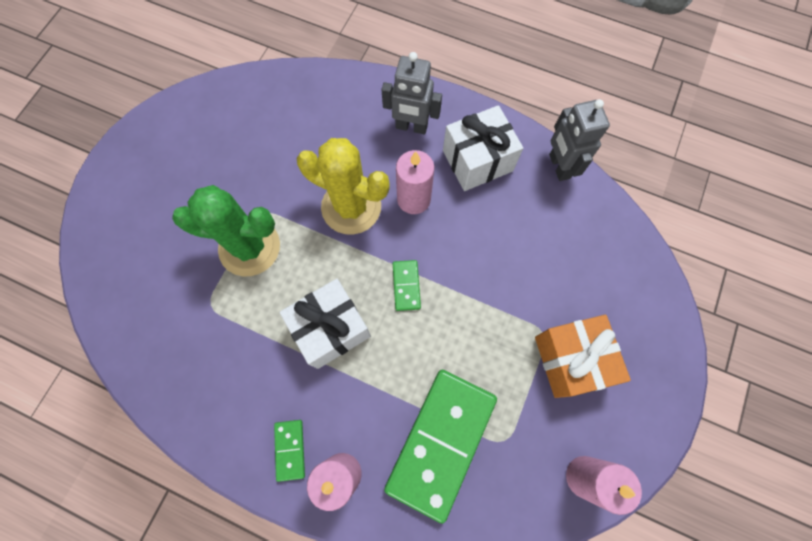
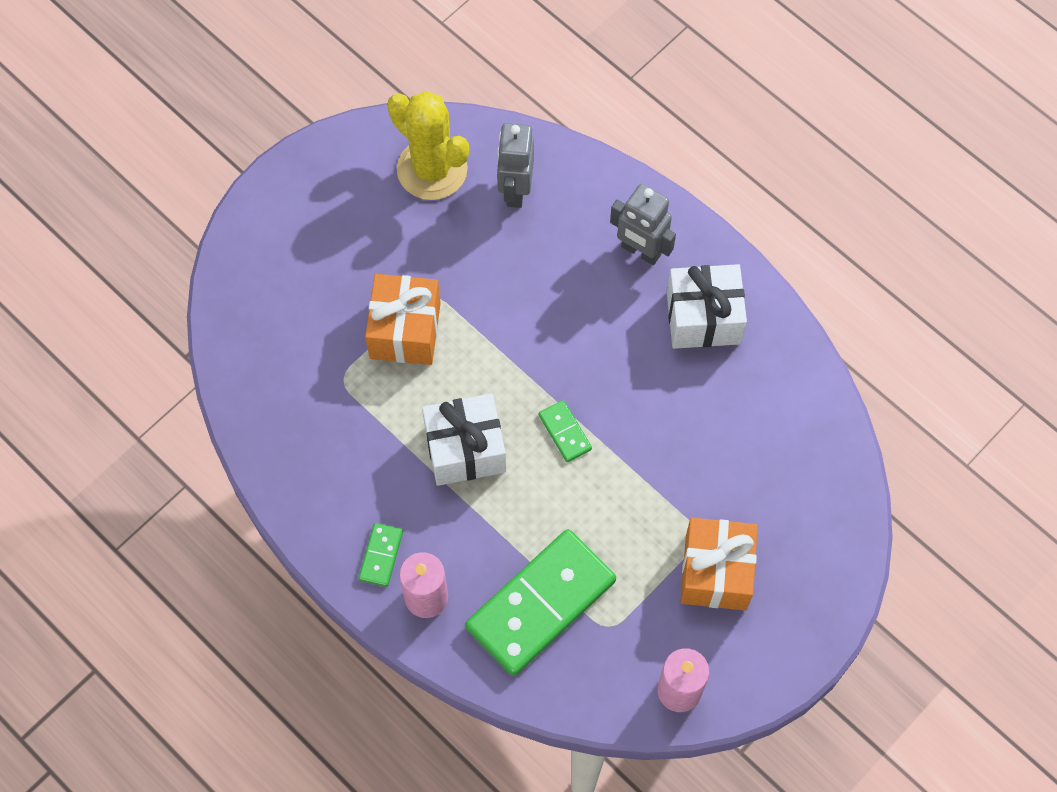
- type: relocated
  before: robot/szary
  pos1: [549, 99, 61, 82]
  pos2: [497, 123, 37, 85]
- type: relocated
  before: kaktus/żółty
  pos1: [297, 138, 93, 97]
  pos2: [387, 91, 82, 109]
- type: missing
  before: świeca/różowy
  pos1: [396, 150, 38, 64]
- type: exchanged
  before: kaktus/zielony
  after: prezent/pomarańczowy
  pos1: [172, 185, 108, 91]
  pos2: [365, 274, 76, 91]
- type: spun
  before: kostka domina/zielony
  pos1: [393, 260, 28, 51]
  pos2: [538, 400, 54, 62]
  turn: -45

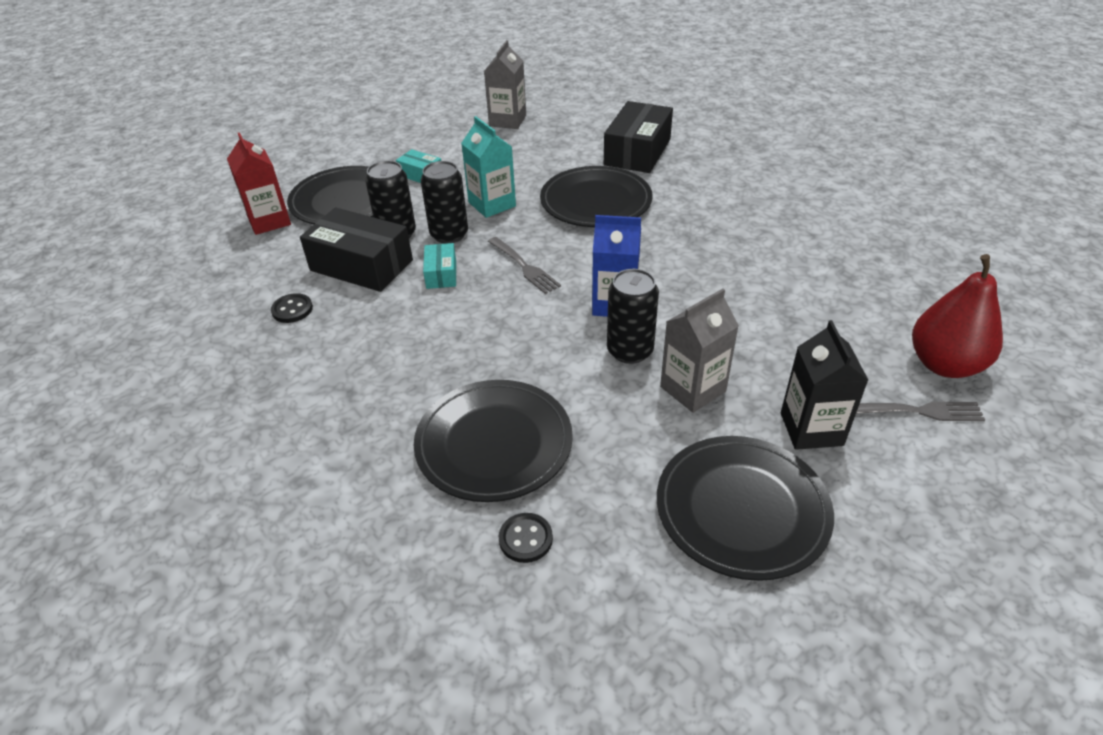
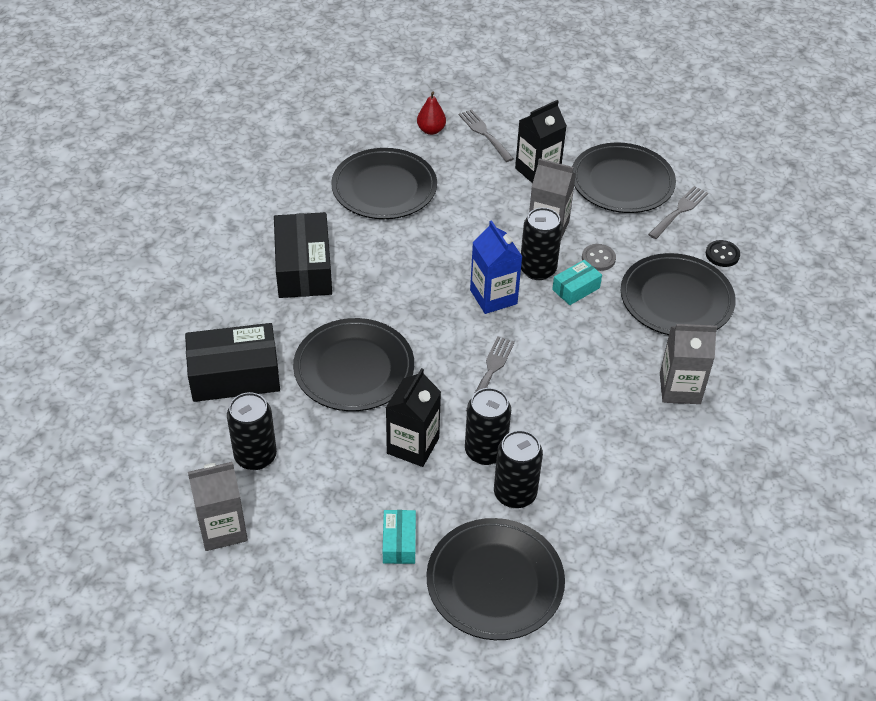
- type: colour
  before: karton mleka/turkusowy
  after: karton mleka/czarny
  pos1: [461, 116, 55, 102]
  pos2: [386, 368, 55, 99]
- type: missing
  before: karton mleka/czerwony
  pos1: [227, 132, 64, 103]
- type: relocated
  before: pudełko/czarny
  pos1: [300, 208, 113, 84]
  pos2: [274, 212, 58, 86]
- type: relocated
  before: pudełko/turkusowy
  pos1: [423, 243, 33, 46]
  pos2: [552, 260, 50, 45]
- type: size
  before: gruszka/czerwony
  pos1: [912, 254, 91, 124]
  pos2: [417, 92, 29, 43]
  scale: 0.53
- type: missing
  before: guzik/czarny
  pos1: [271, 293, 42, 30]
- type: appeared
  after: talerz/czarny
  pos2: [331, 148, 106, 71]
- type: appeared
  after: widelec/szary
  pos2: [648, 186, 60, 53]
- type: appeared
  after: guzik/szary
  pos2: [582, 244, 34, 27]
- type: appeared
  after: karton mleka/szary
  pos2: [660, 324, 57, 80]
- type: appeared
  after: puszka/czarny
  pos2: [227, 392, 50, 78]

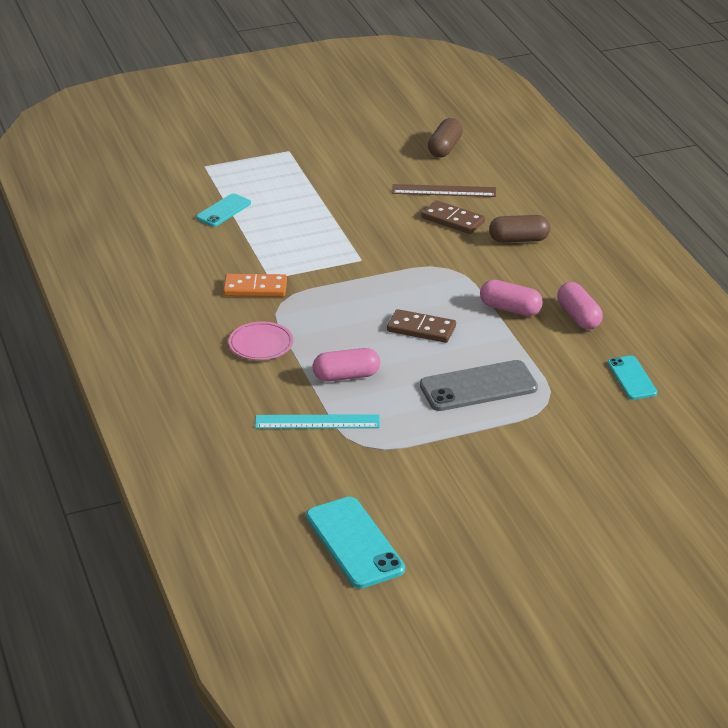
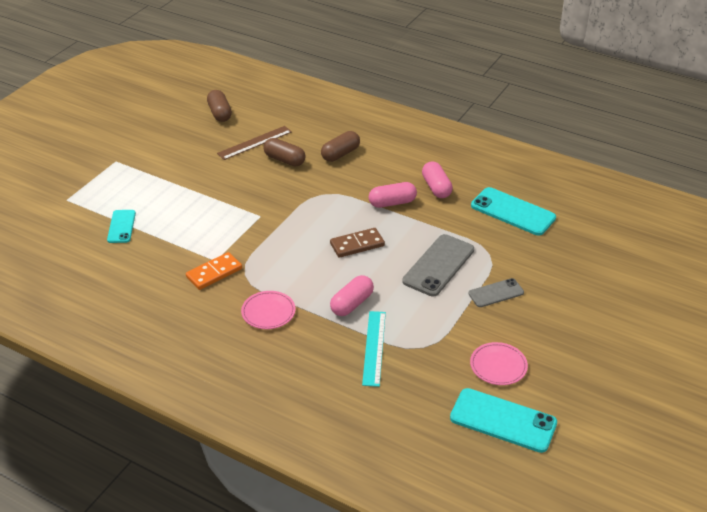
- type: exchanged
  before: kostka domina/brązowy
  after: kapsułka/brązowy
  pos1: [421, 200, 64, 34]
  pos2: [264, 138, 42, 28]
- type: spun
  before: kapsułka/różowy
  pos1: [557, 282, 46, 48]
  pos2: [422, 161, 31, 37]
  turn: 45
- type: size
  before: telefon/turkusowy
  pos1: [607, 356, 50, 44]
  pos2: [471, 187, 85, 49]
  scale: 1.68
- type: spun
  before: linijka/turkusowy
  pos1: [255, 414, 125, 15]
  pos2: [362, 311, 24, 76]
  turn: -45
- type: appeared
  after: telefon/szary
  pos2: [468, 278, 56, 29]
- type: appeared
  after: talerz/różowy
  pos2: [470, 342, 58, 43]

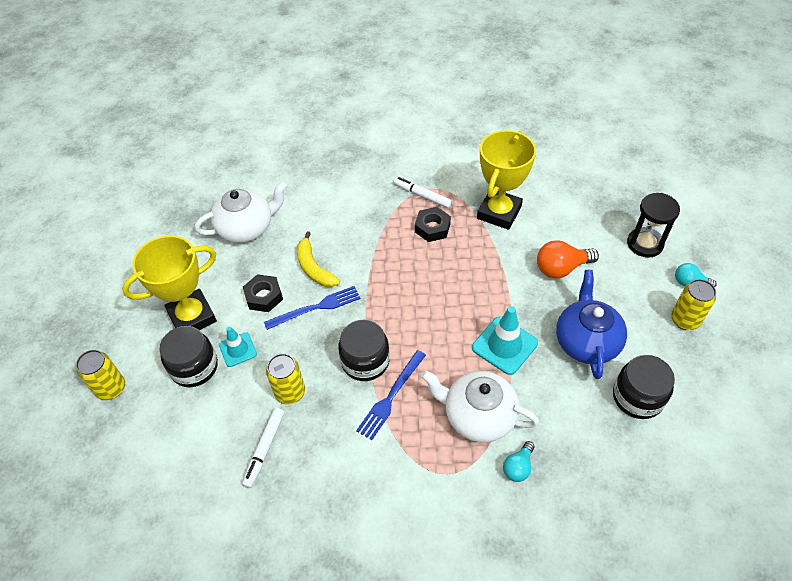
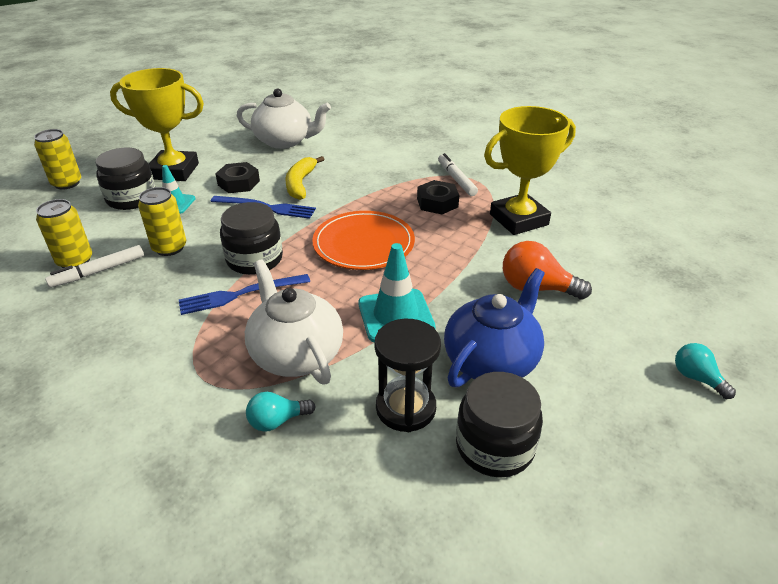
- type: relocated
  before: klepsydra/czarny
  pos1: [627, 193, 53, 64]
  pos2: [374, 319, 67, 113]
- type: relocated
  before: puszka/żółty
  pos1: [671, 279, 45, 51]
  pos2: [36, 199, 56, 69]
- type: appeared
  after: talerz/pomarańczowy
  pos2: [312, 211, 103, 59]

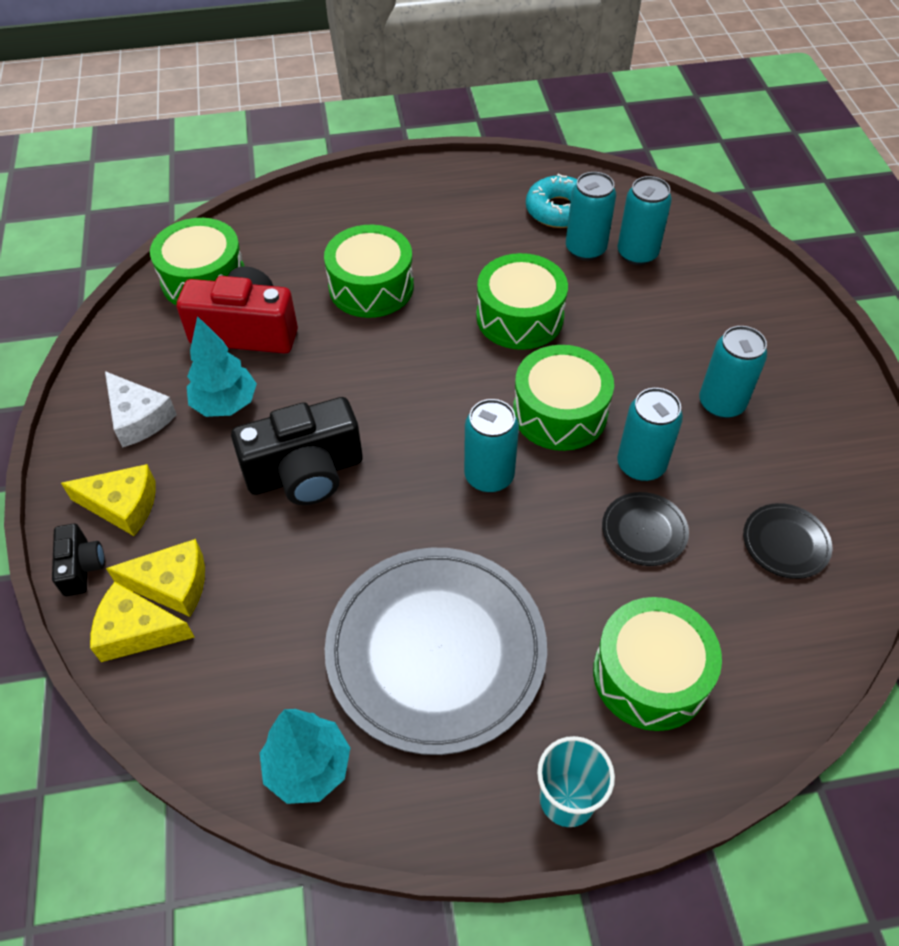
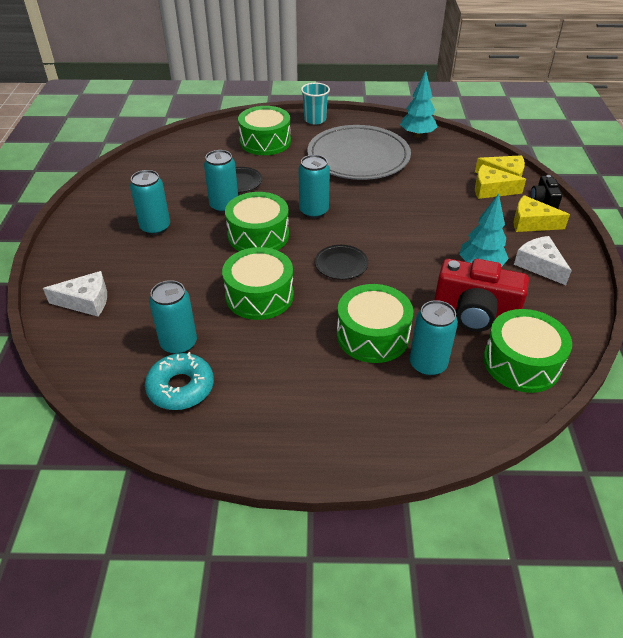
- type: relocated
  before: puszka/turkusowy
  pos1: [618, 176, 54, 89]
  pos2: [410, 300, 48, 76]
- type: missing
  before: aparat fotograficzny/czarny
  pos1: [231, 397, 132, 108]
- type: relocated
  before: talerz/czarny
  pos1: [743, 503, 89, 76]
  pos2: [315, 245, 53, 35]
- type: appeared
  after: ser/biały
  pos2: [43, 271, 64, 46]

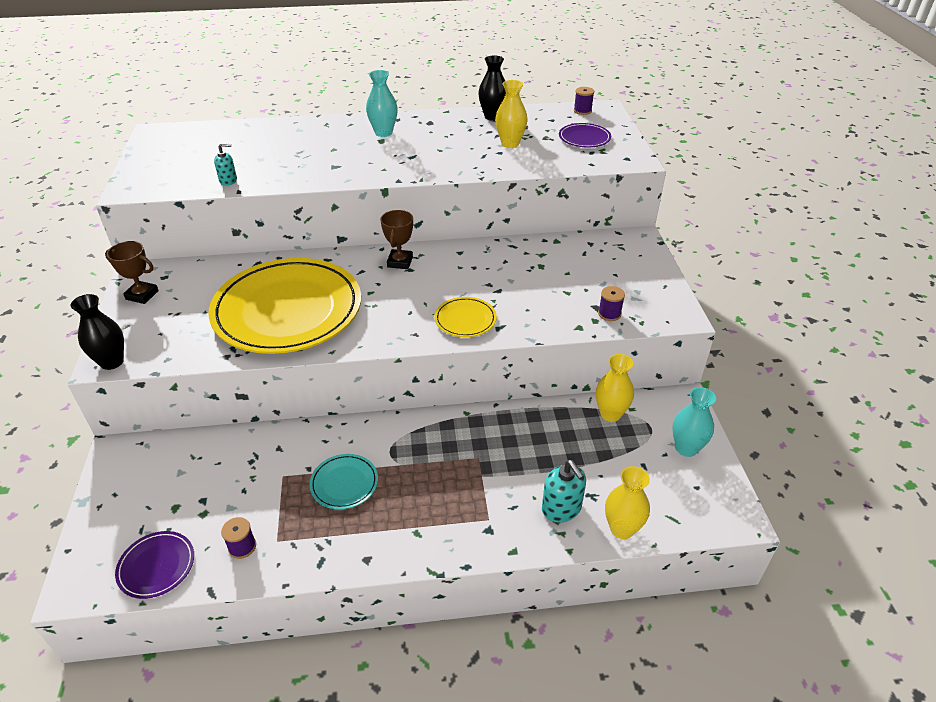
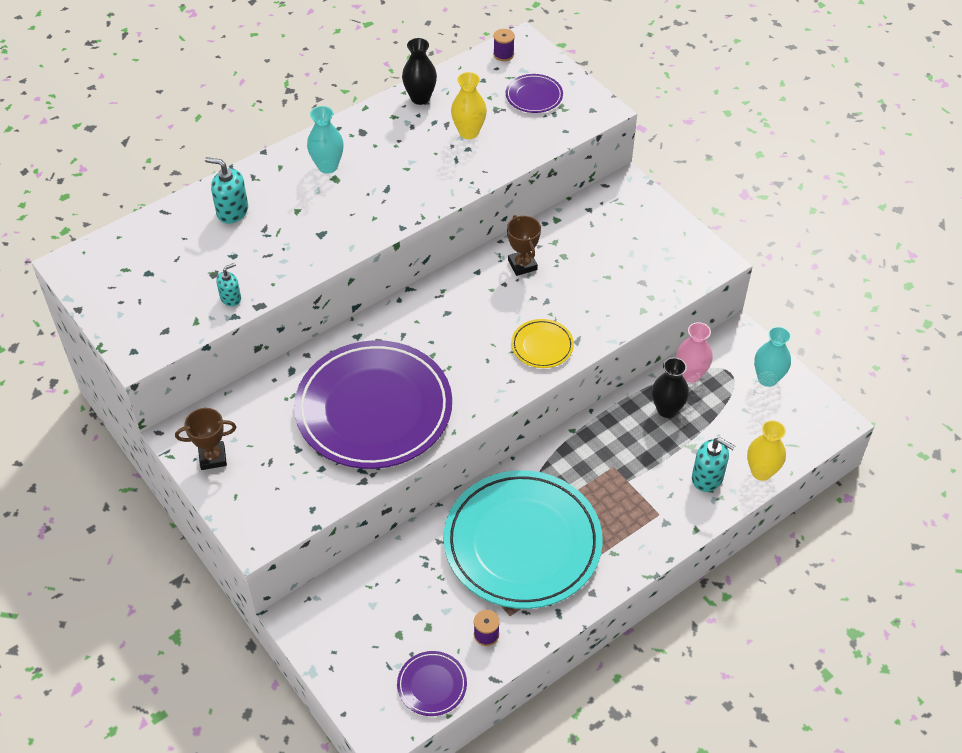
- type: relocated
  before: puchar/brązowy
  pos1: [380, 210, 33, 59]
  pos2: [507, 215, 34, 61]
- type: colour
  before: talerz/żółty
  after: talerz/fioletowy
  pos1: [209, 258, 152, 96]
  pos2: [294, 340, 158, 129]
- type: missing
  before: szpulka/fioletowy
  pos1: [598, 286, 27, 35]
- type: relocated
  before: wazon/czarny
  pos1: [70, 294, 54, 76]
  pos2: [652, 357, 37, 61]
- type: colour
  before: wazon/żółty
  after: wazon/różowy
  pos1: [596, 354, 38, 68]
  pos2: [676, 322, 37, 61]
- type: size
  before: talerz/turkusowy
  pos1: [309, 454, 69, 55]
  pos2: [443, 470, 160, 139]
  scale: 2.43
- type: appeared
  after: dozownik mydła/turkusowy
  pos2: [205, 157, 43, 67]

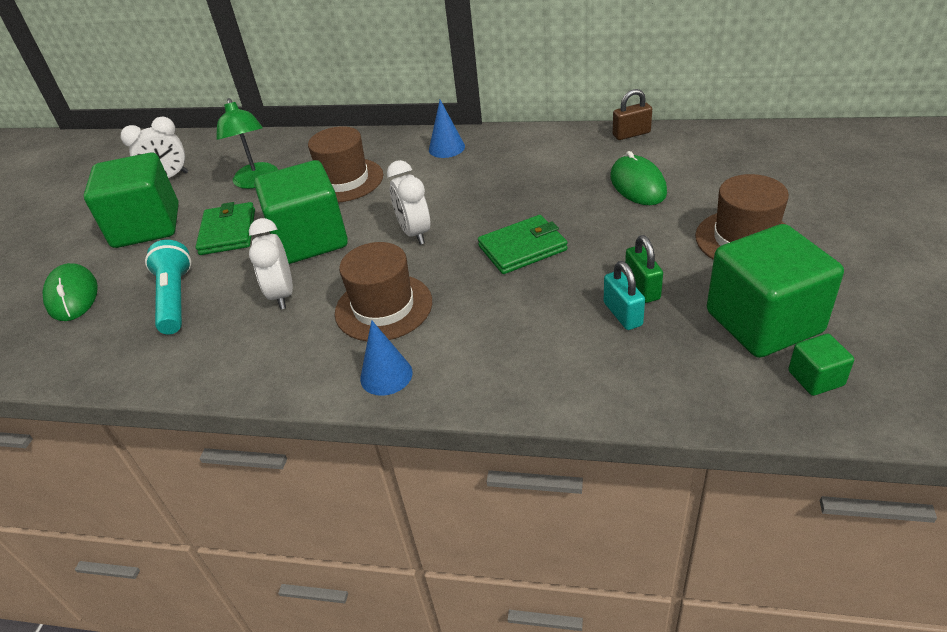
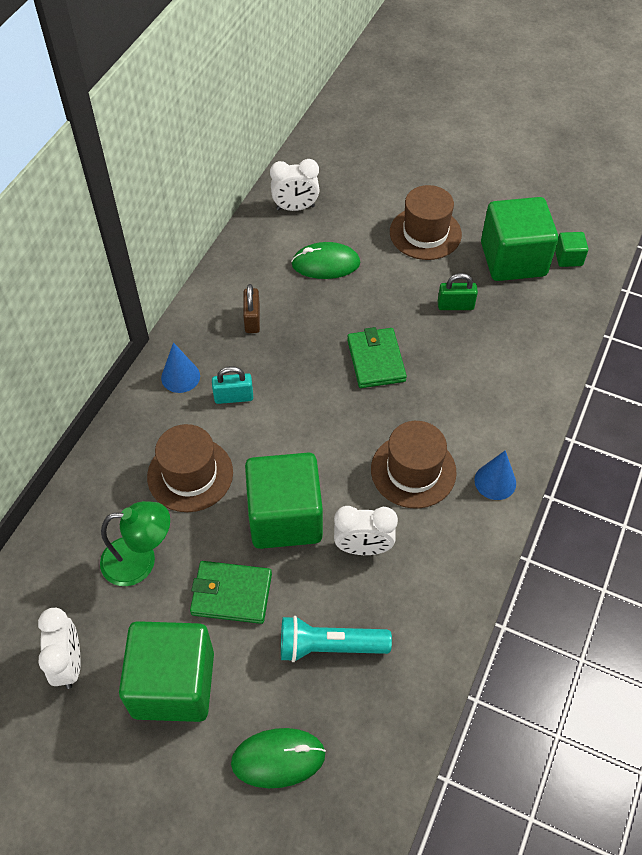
- type: relocated
  before: kłódka/brązowy
  pos1: [613, 89, 39, 51]
  pos2: [243, 284, 17, 49]
- type: relocated
  before: budzik/biały
  pos1: [387, 160, 43, 85]
  pos2: [270, 159, 49, 52]
- type: relocated
  before: kłódka/turkusowy
  pos1: [604, 261, 41, 69]
  pos2: [212, 366, 41, 38]

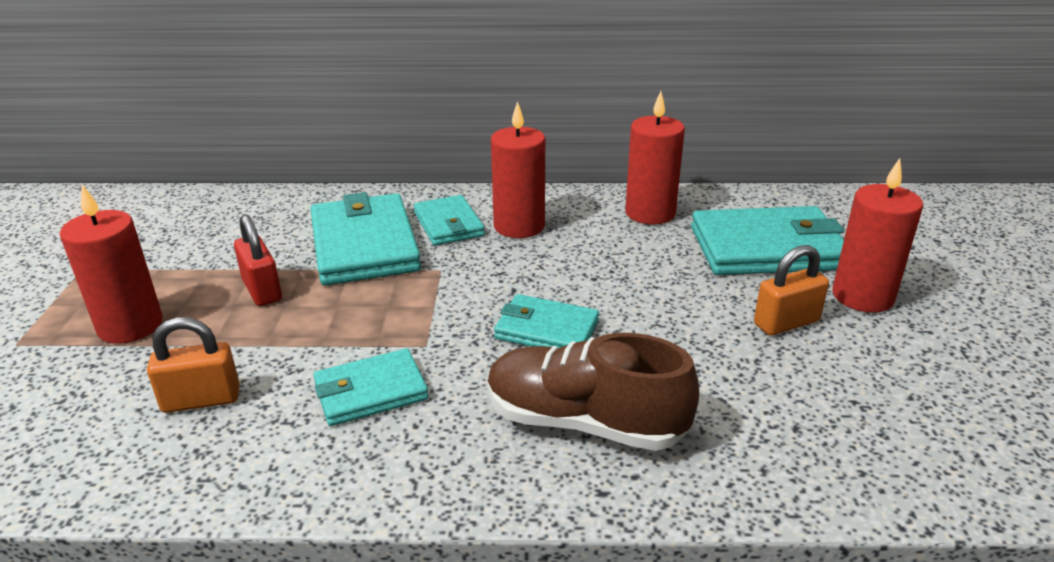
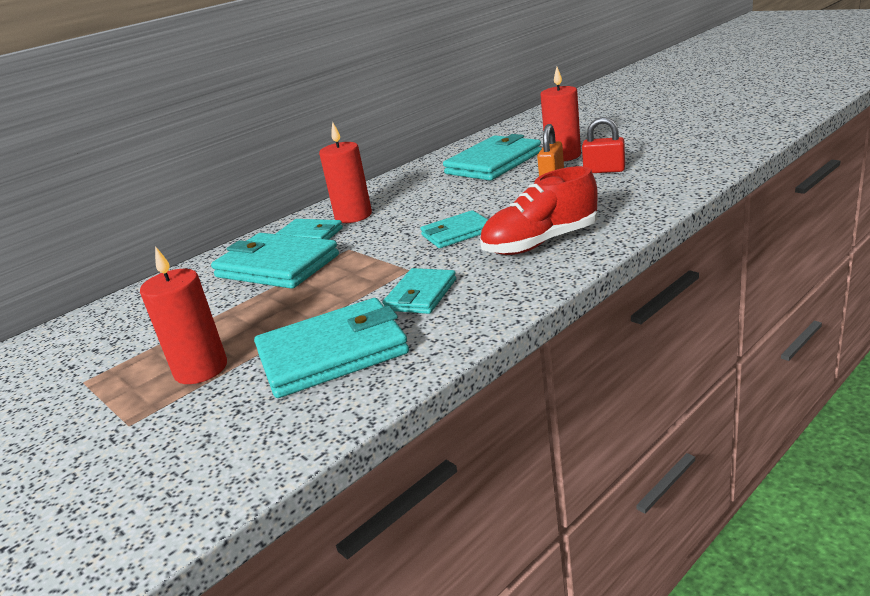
- type: missing
  before: świeca/czerwony
  pos1: [625, 91, 60, 134]
- type: relocated
  before: kłódka/czerwony
  pos1: [234, 214, 48, 92]
  pos2: [582, 117, 43, 56]
- type: exchanged
  before: kłódka/pomarańczowy
  after: portfel/turkusowy
  pos1: [147, 317, 93, 96]
  pos2: [254, 298, 155, 100]
- type: colour
  before: but/brązowy
  after: but/czerwony
  pos1: [487, 333, 212, 118]
  pos2: [480, 166, 118, 89]

